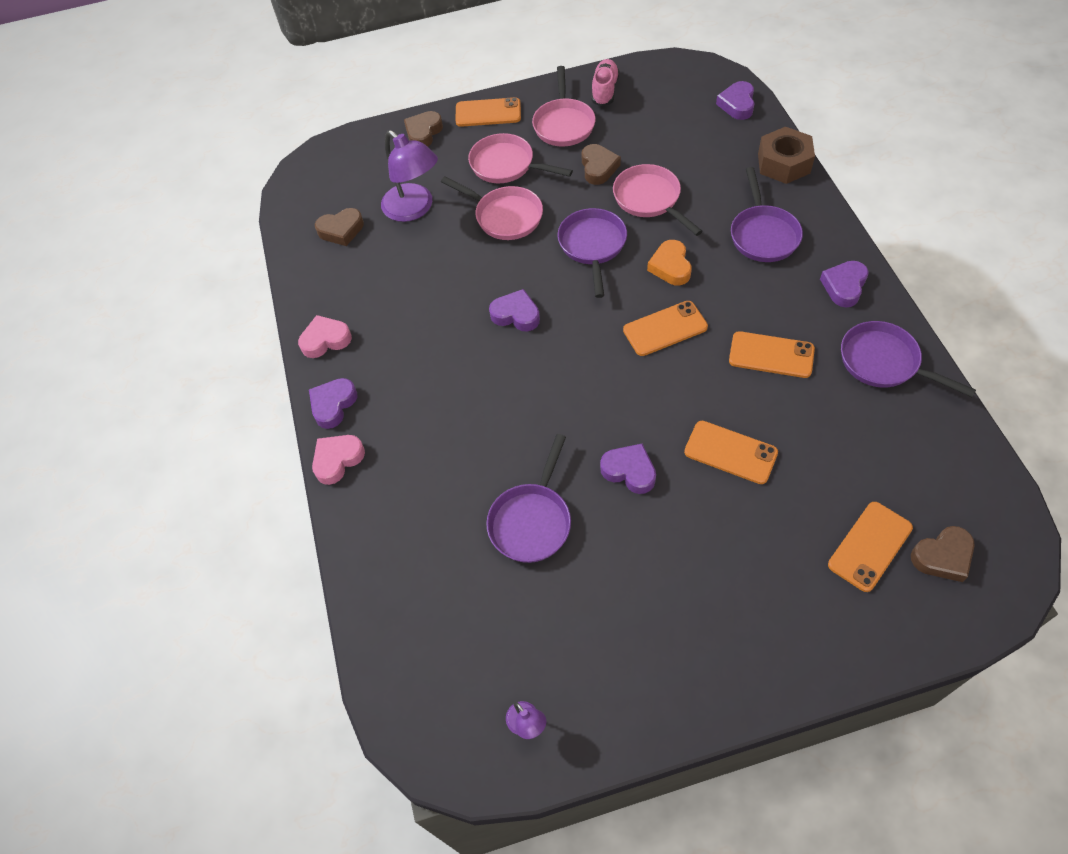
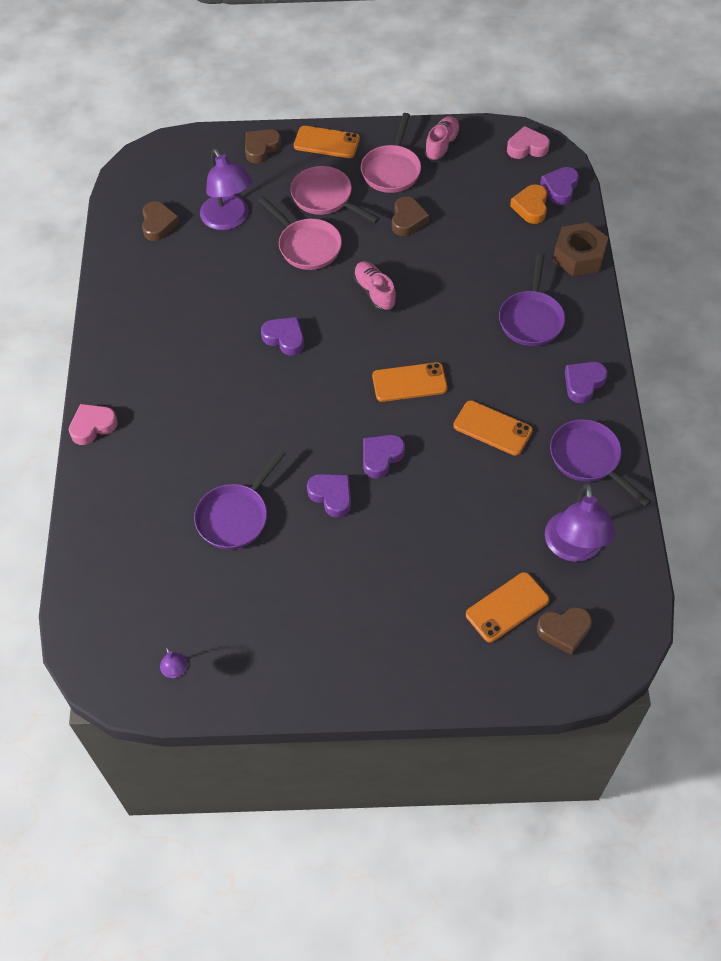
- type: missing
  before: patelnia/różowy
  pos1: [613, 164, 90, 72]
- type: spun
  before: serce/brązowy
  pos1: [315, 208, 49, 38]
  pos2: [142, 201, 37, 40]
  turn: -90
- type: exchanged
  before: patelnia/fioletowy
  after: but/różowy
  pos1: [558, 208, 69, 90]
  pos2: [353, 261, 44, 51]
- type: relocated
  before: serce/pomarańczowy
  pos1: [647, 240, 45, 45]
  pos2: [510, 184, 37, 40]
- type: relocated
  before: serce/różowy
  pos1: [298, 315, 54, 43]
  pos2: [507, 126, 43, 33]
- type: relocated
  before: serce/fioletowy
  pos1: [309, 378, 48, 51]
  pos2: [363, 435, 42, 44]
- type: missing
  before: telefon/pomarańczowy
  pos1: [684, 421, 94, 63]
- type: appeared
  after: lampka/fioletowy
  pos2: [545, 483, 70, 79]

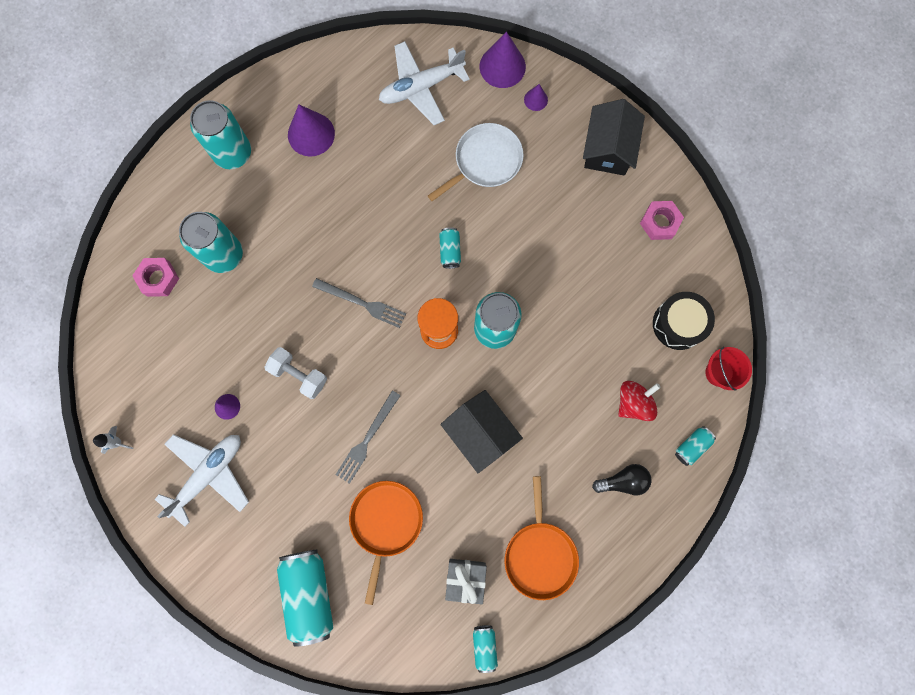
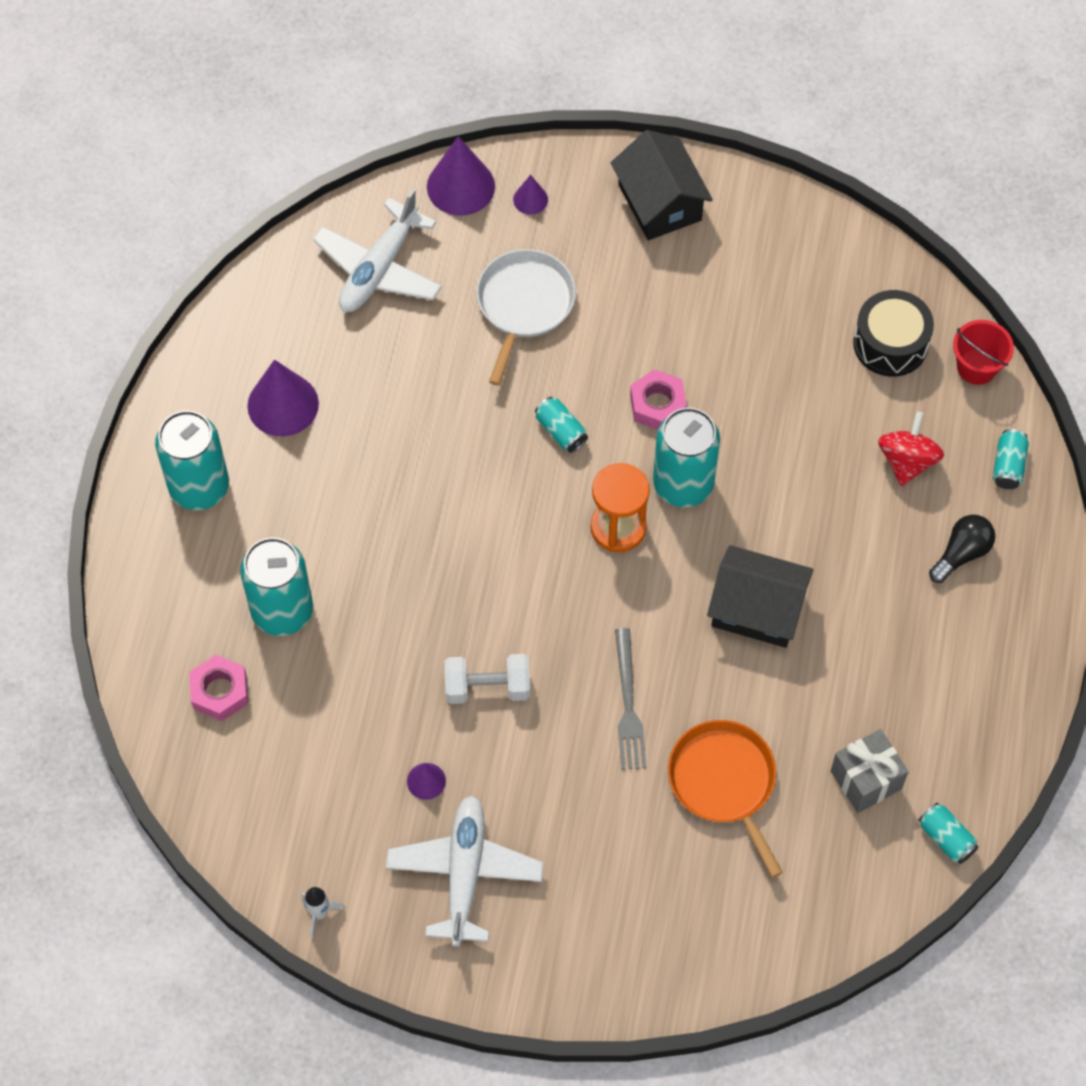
- type: relocated
  before: nakrętka/różowy
  pos1: [640, 201, 44, 39]
  pos2: [630, 369, 57, 61]
- type: missing
  before: widelec/szary
  pos1: [312, 278, 94, 50]
- type: missing
  before: patelnia/pomarańczowy
  pos1: [504, 476, 75, 124]
- type: missing
  before: puszka/turkusowy
  pos1: [277, 550, 57, 97]

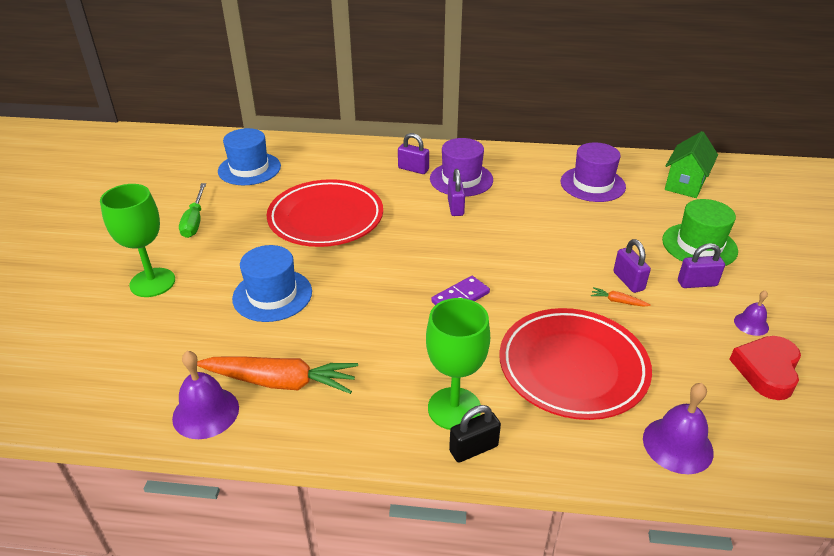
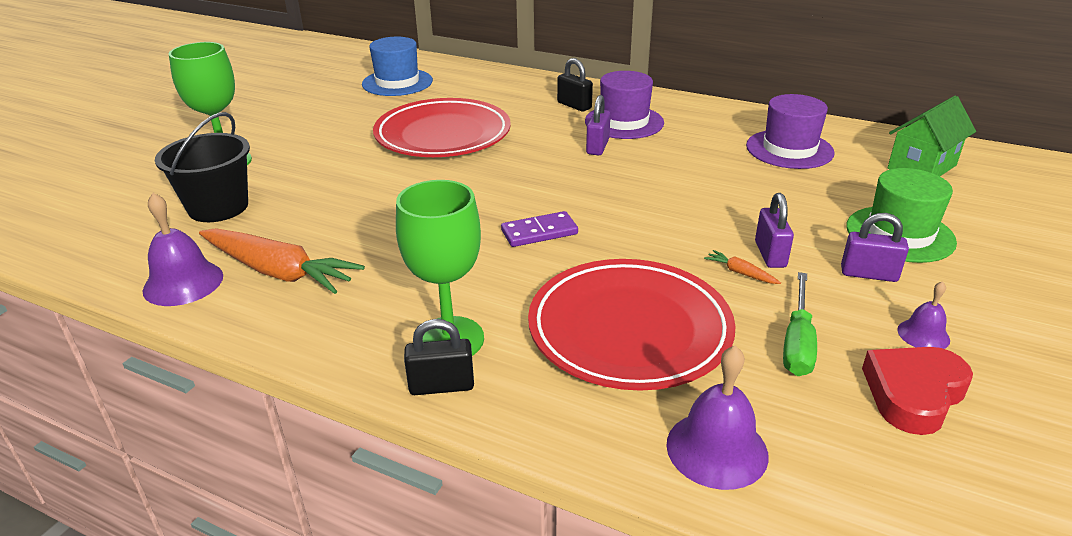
- type: colour
  before: kłódka/fioletowy
  after: kłódka/czarny
  pos1: [398, 133, 31, 41]
  pos2: [557, 58, 36, 53]
- type: relocated
  before: śrubokręt/zielony
  pos1: [179, 183, 27, 55]
  pos2: [783, 272, 34, 104]
- type: missing
  before: kapelusz/niebieski
  pos1: [232, 245, 80, 77]
- type: appeared
  after: wiadro/czarny
  pos2: [155, 112, 95, 110]

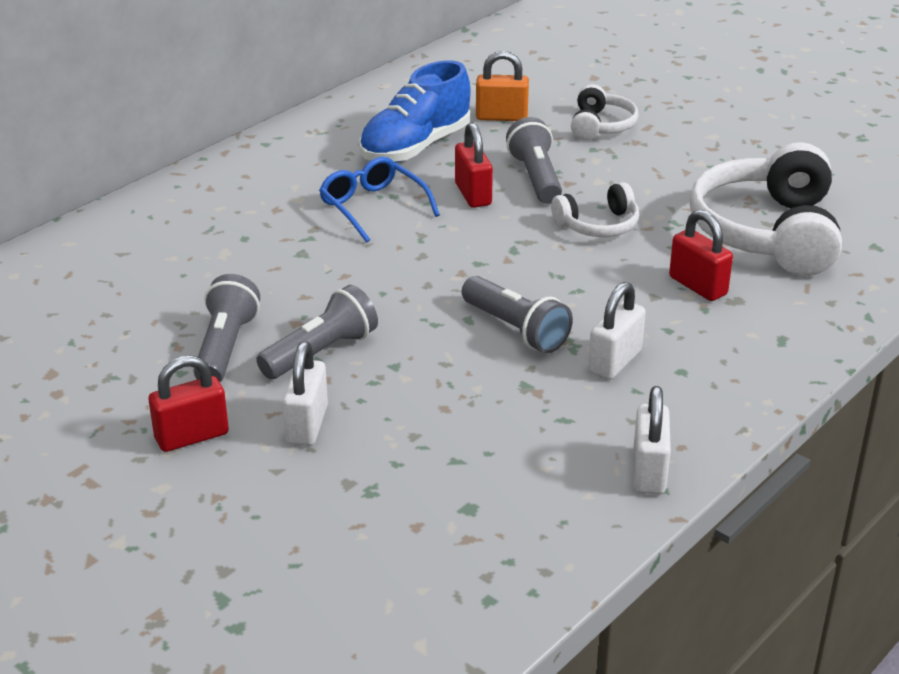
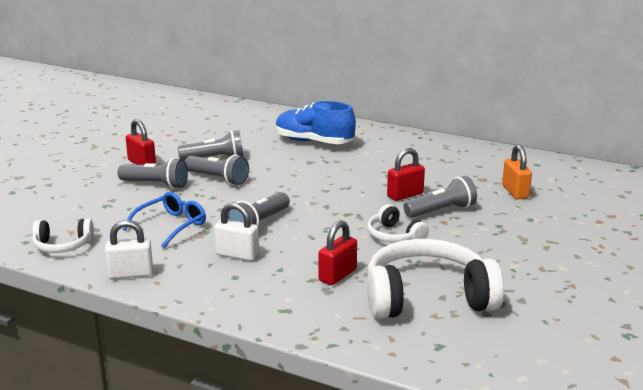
- type: relocated
  before: but/niebieski
  pos1: [360, 60, 110, 103]
  pos2: [276, 101, 80, 43]
- type: relocated
  before: słuchawki/biały
  pos1: [571, 84, 67, 56]
  pos2: [32, 219, 62, 34]
- type: relocated
  before: okulary/niebieski
  pos1: [319, 157, 121, 86]
  pos2: [122, 192, 84, 56]
- type: exchanged
  before: kłódka/biały
  after: latarka/szary
  pos1: [282, 341, 46, 105]
  pos2: [118, 158, 70, 31]

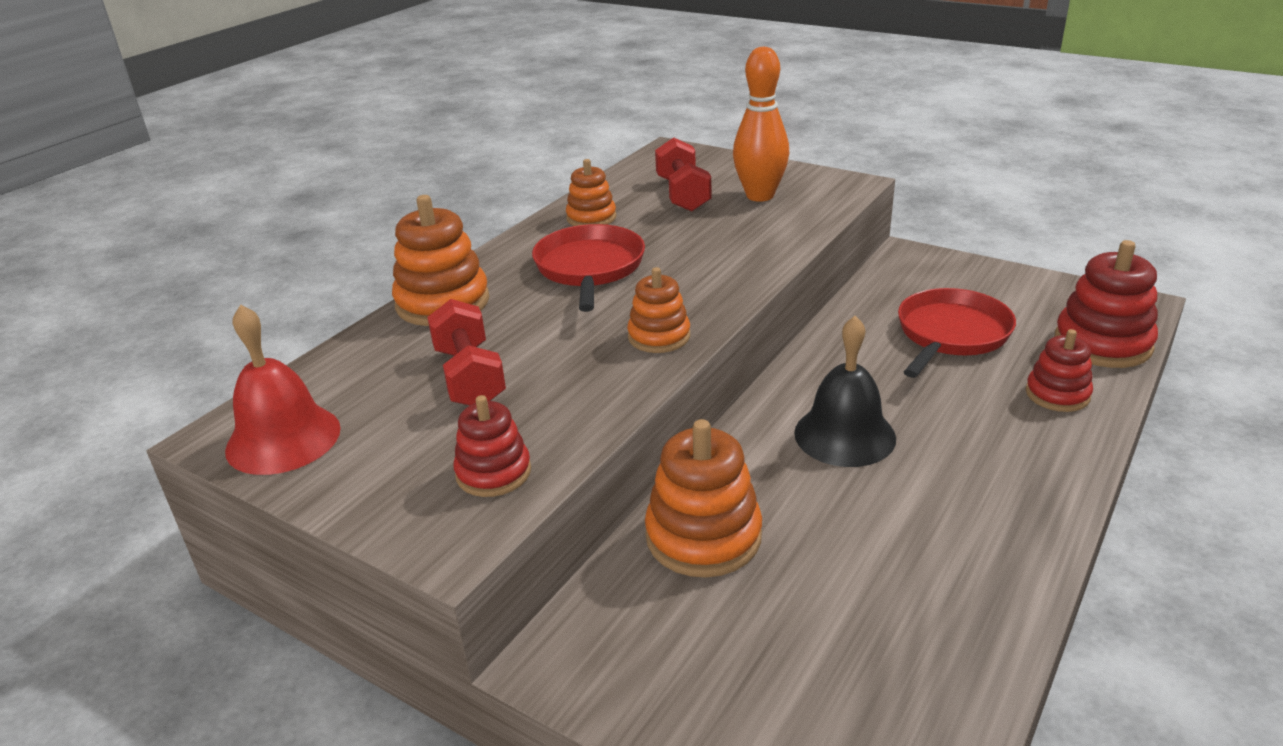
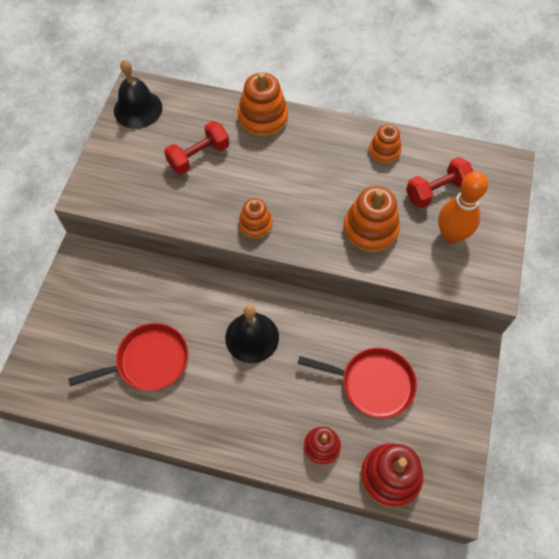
- type: relocated
  before: patelnia/czerwony
  pos1: [532, 224, 113, 88]
  pos2: [68, 323, 120, 68]
- type: colour
  before: dzwonek/czerwony
  after: dzwonek/czarny
  pos1: [225, 304, 116, 171]
  pos2: [114, 59, 48, 70]
- type: missing
  before: zabawka nakładanka/czerwony
  pos1: [453, 395, 78, 102]
- type: relocated
  before: zabawka nakładanka/pomarańczowy
  pos1: [645, 419, 117, 159]
  pos2: [343, 186, 57, 67]

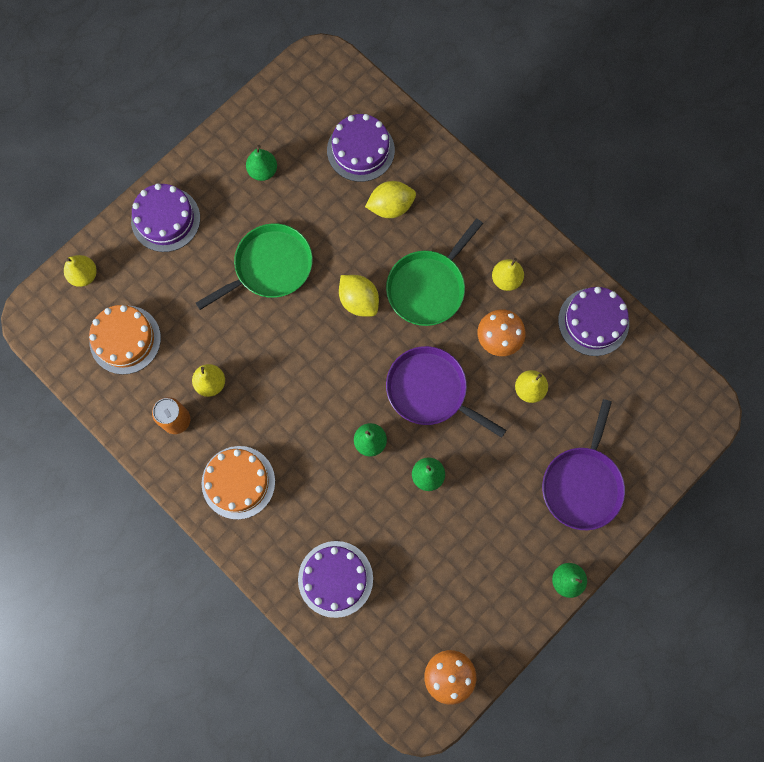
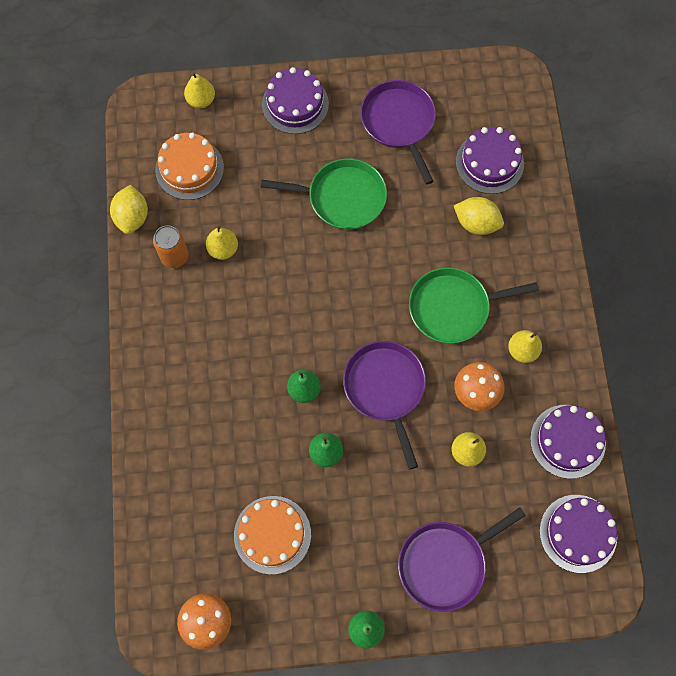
- type: exchanged
  before: gruszka/zielony
  after: patelnia/fioletowy
  pos1: [246, 145, 31, 36]
  pos2: [360, 80, 76, 105]
- type: relocated
  before: cytryna/żółty
  pos1: [339, 275, 40, 42]
  pos2: [110, 185, 38, 49]
- type: relocated
  before: tort/pomarańczowy
  pos1: [202, 446, 73, 73]
  pos2: [234, 496, 77, 78]
- type: relocated
  before: tort/fioletowy
  pos1: [298, 541, 75, 77]
  pos2: [539, 495, 78, 78]

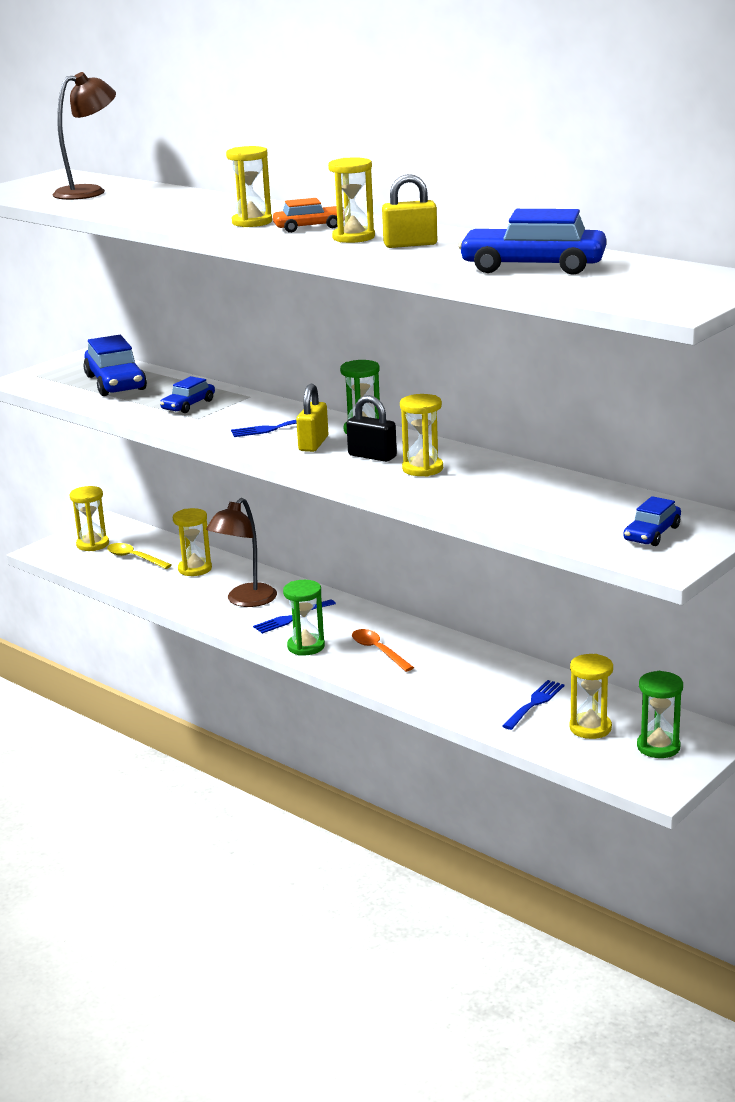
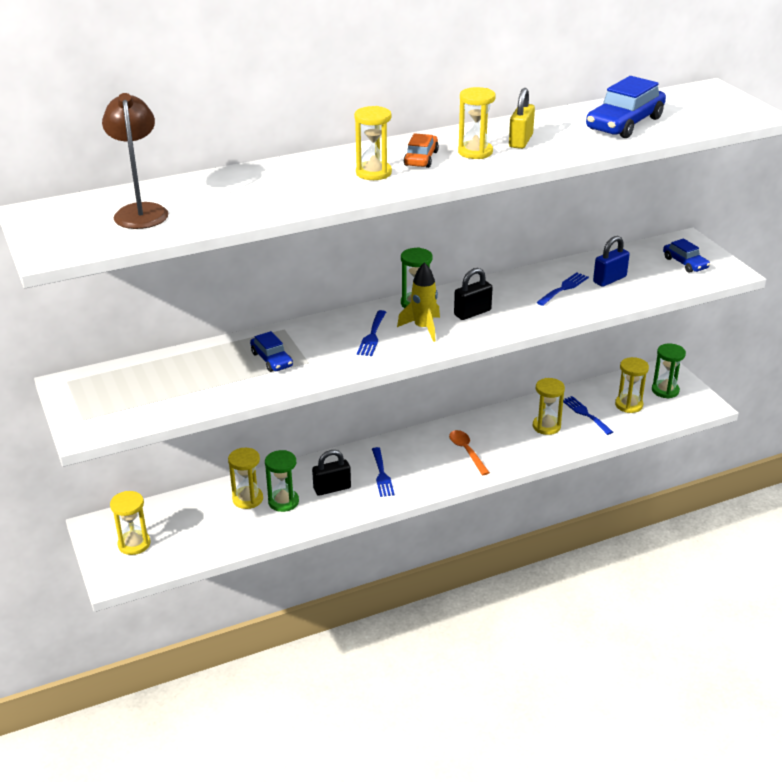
- type: missing
  before: samochód/niebieski
  pos1: [83, 335, 64, 61]
- type: exchanged
  before: kłódka/żółty
  after: rakieta/żółty
  pos1: [296, 384, 32, 68]
  pos2: [397, 262, 43, 80]
- type: relocated
  before: klepsydra/żółty
  pos1: [400, 394, 43, 83]
  pos2: [533, 378, 32, 57]
- type: exchanged
  before: lampka/brązowy
  after: kłódka/czarny
  pos1: [206, 498, 71, 109]
  pos2: [312, 450, 39, 46]
- type: missing
  before: łyżka/żółty
  pos1: [107, 543, 65, 26]
- type: relocated
  before: klepsydra/zielony
  pos1: [283, 580, 42, 76]
  pos2: [265, 450, 34, 62]
- type: spun
  before: łyżka/pomarańczowy
  pos1: [352, 629, 62, 43]
  pos2: [449, 430, 41, 45]
  turn: 75
- type: appeared
  after: kłódka/niebieski
  pos2: [593, 236, 37, 51]
- type: appeared
  after: widelec/niebieski
  pos2: [536, 272, 53, 34]

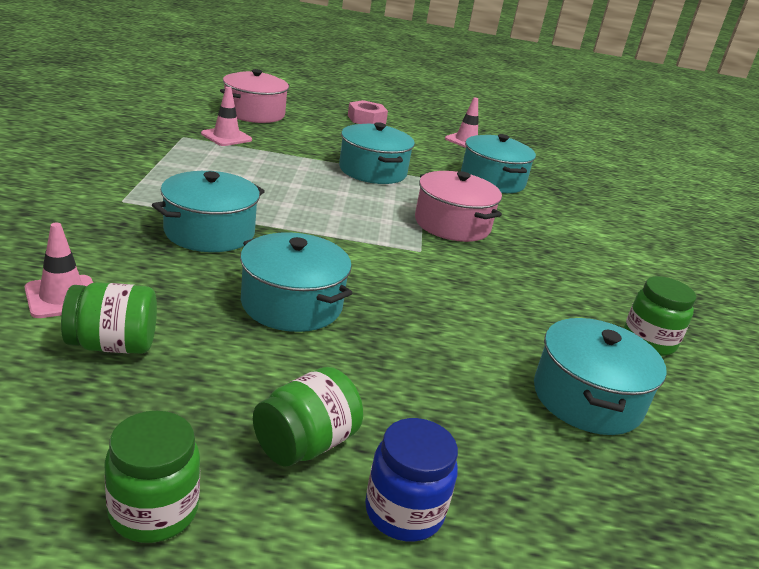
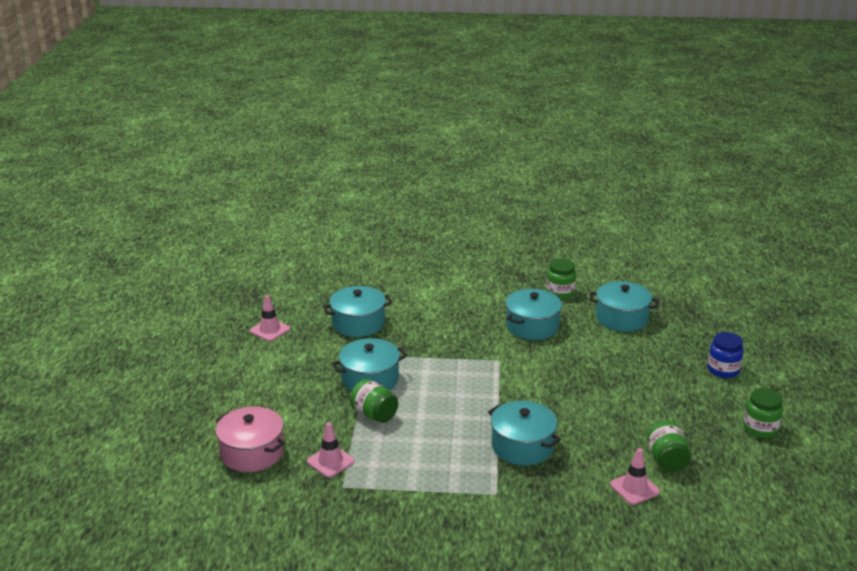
- type: missing
  before: nakrętka/różowy
  pos1: [348, 100, 40, 24]
- type: missing
  before: garnek/różowy
  pos1: [415, 171, 87, 71]
- type: relocated
  before: garnek/turkusowy
  pos1: [240, 232, 112, 100]
  pos2: [506, 289, 56, 51]
- type: relocated
  before: słoik/zielony
  pos1: [253, 367, 110, 100]
  pos2: [350, 379, 48, 44]

